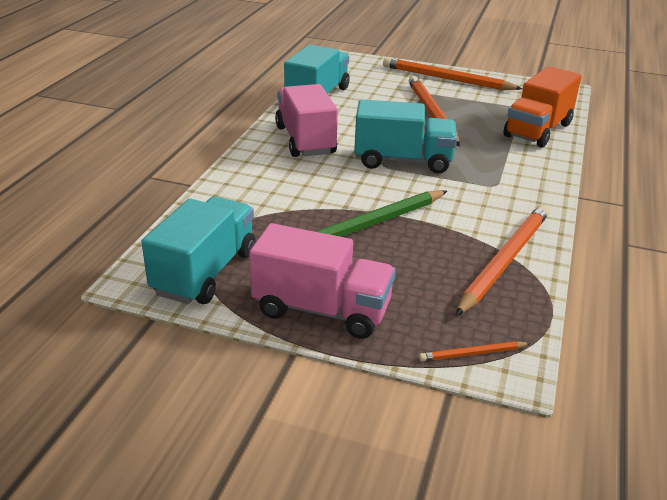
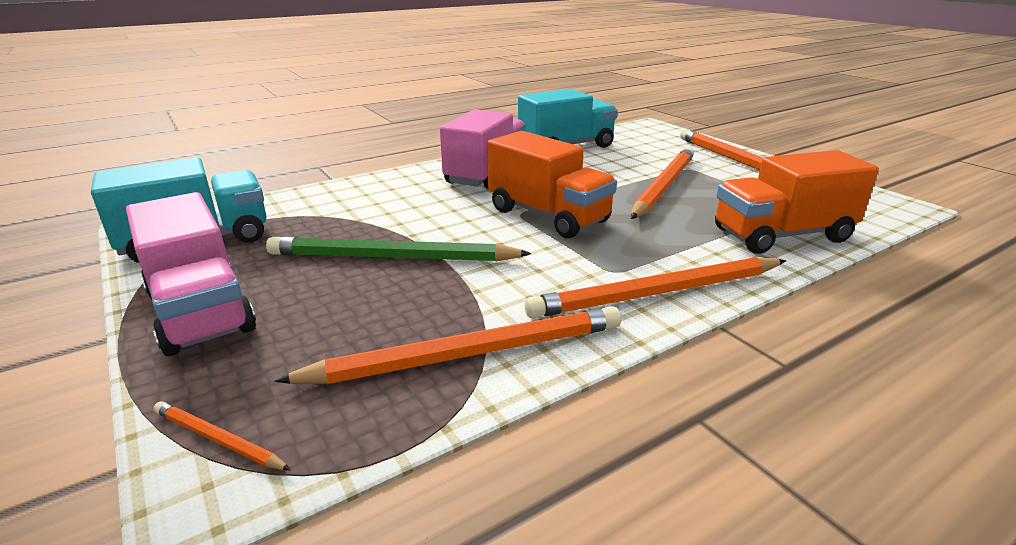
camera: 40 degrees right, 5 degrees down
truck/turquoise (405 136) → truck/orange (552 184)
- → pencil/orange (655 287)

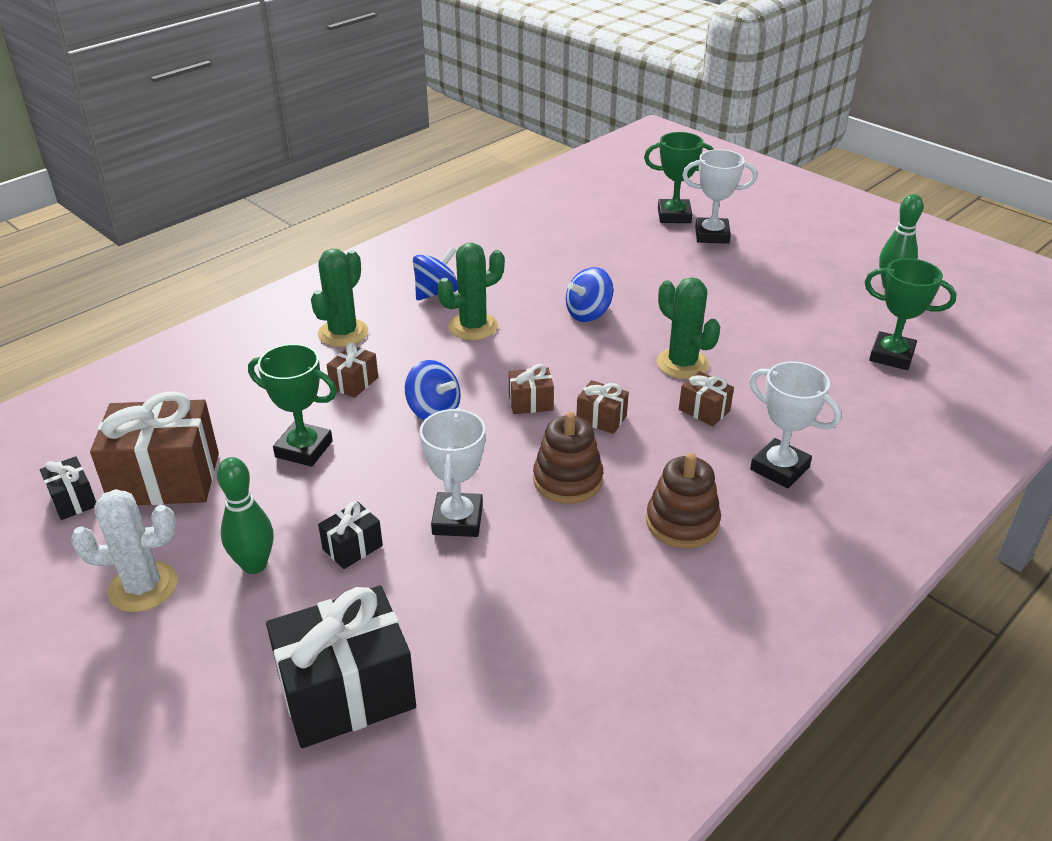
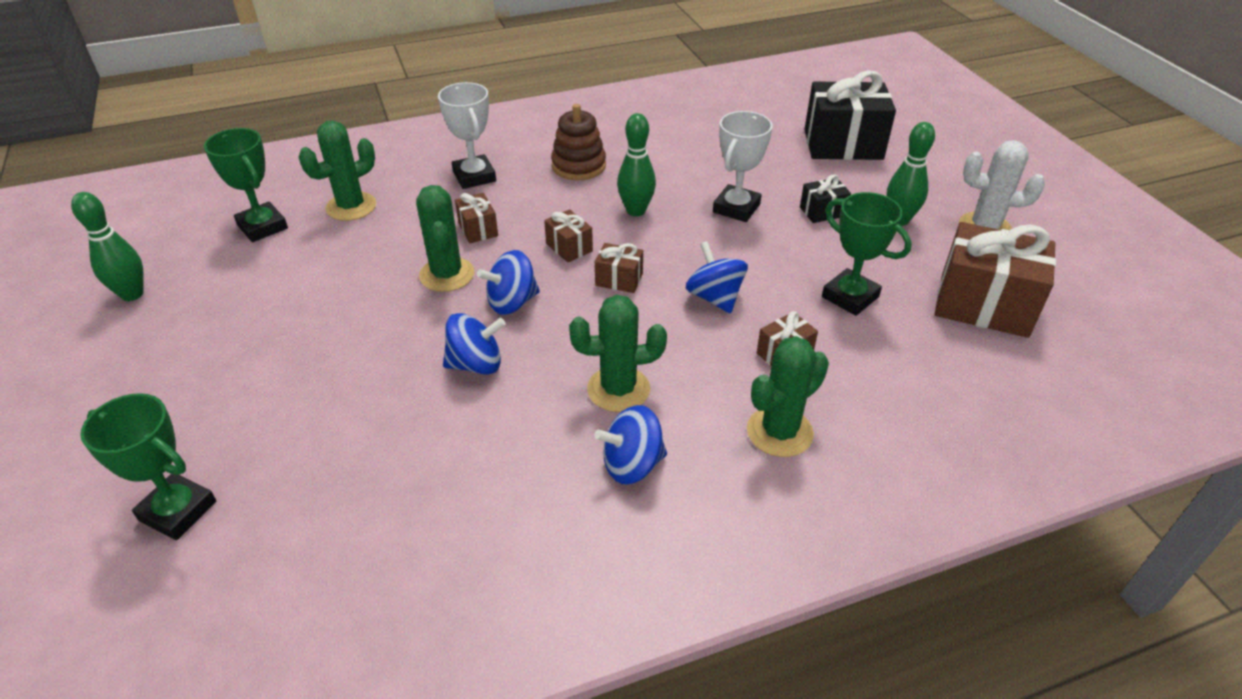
camera: 155 degrees left, 5 degrees up
gift/black (68 488) → -
stacking toy/brown (568 457) → bowling pin/green (636 165)
trophy/white (719 196) → -
- → cactus/green (338 170)
- → spinning top/blue (508 282)

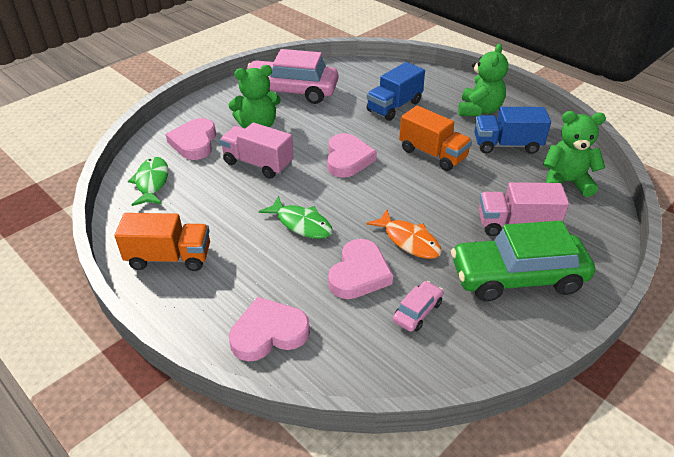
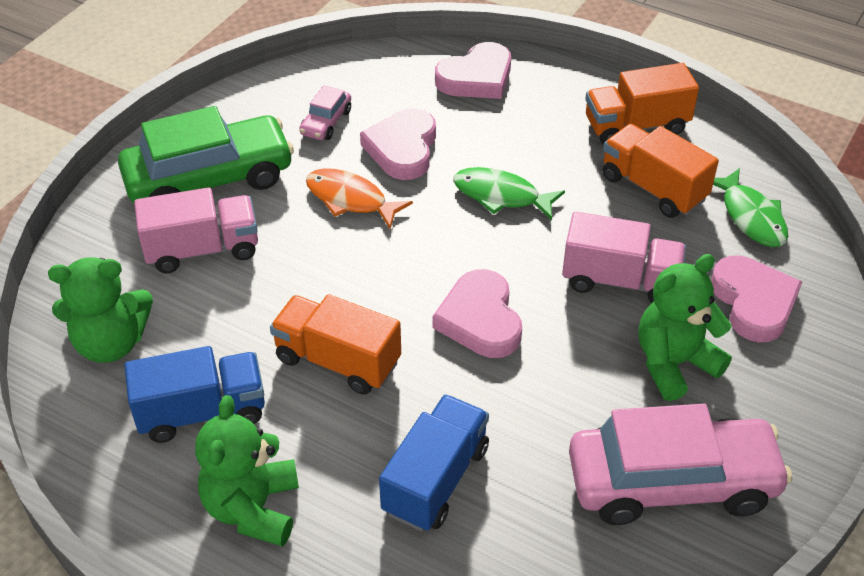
camera: 165 degrees right, 5 degrees up
- → truck/orange (660 171)

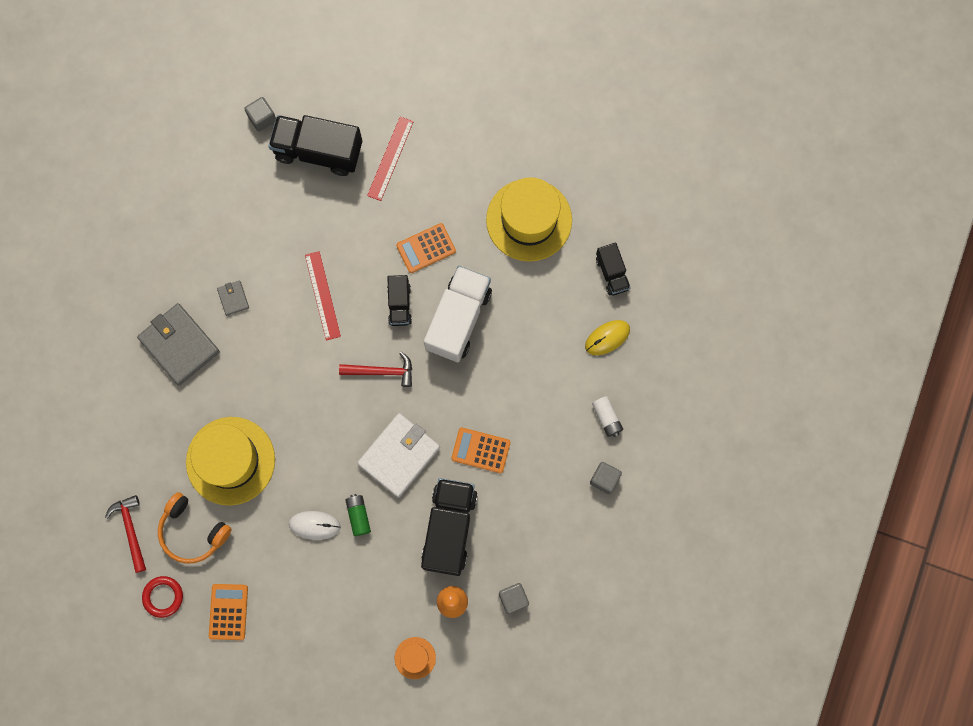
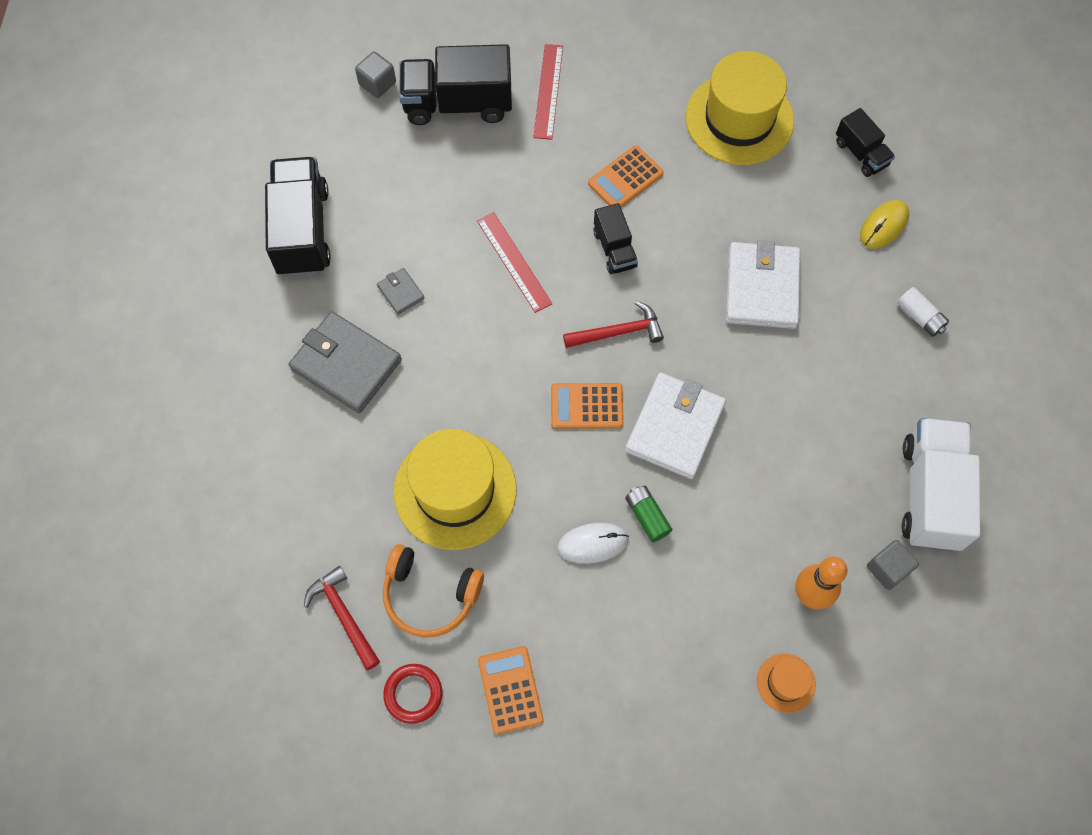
camera: 15 degrees left, 10 degrees down
truck/black (449 527) → truck/black (298 217), moved
truck/white (458 314) → truck/white (941 484), moved
calculator/orange (481 450) → calculator/orange (587 406), moved
cube/grey (606 478) → -
- → wallet/white (763 284)

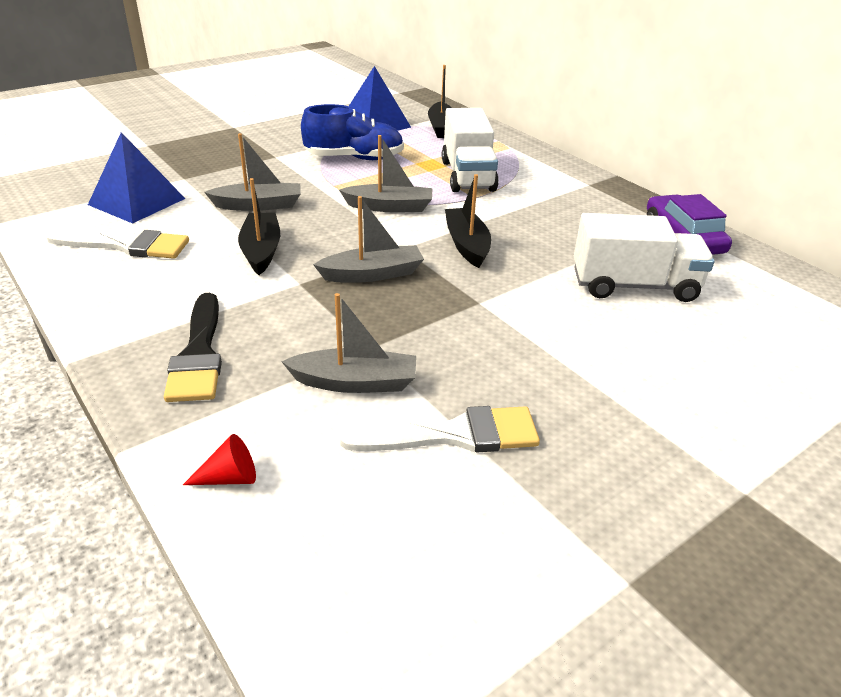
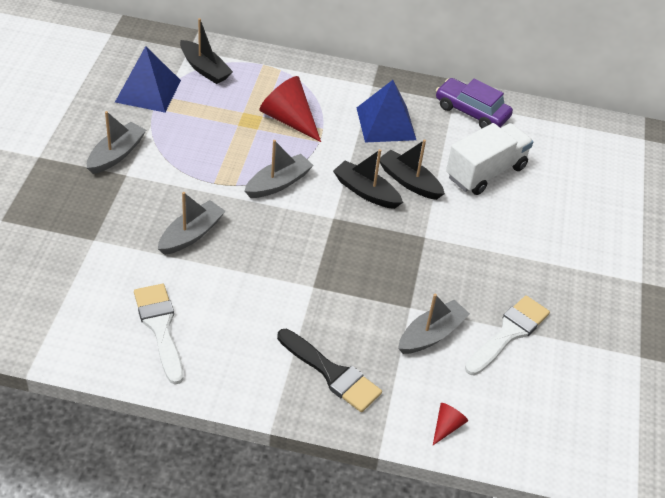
camera: 45 degrees left, 10 degrees up
brush/white (117 244) → brush/white (159 334), 75 degrees counterclockwise
pyramid/blue (136 178) → pyramid/blue (386 111), moved
boat/black (259 226) → boat/black (412 169), moved
shoe/blue (352 132) → -
boat/grey (368 239) → boat/grey (116 142), moved
truck/white (470 150) → cone/red (290 109)

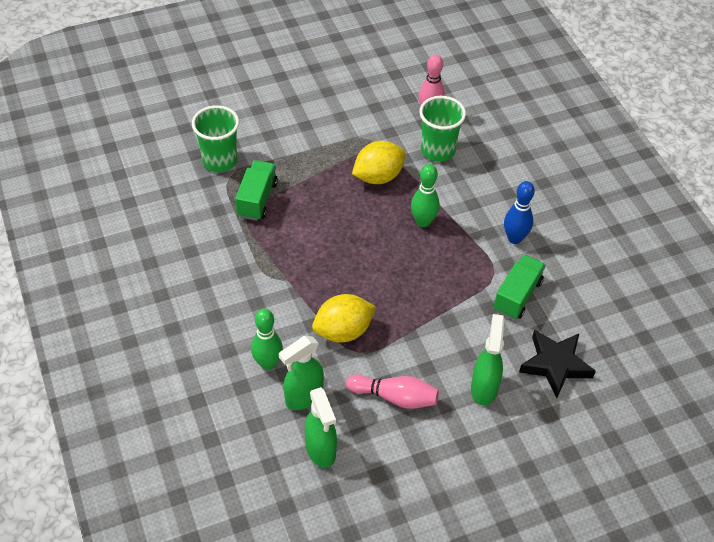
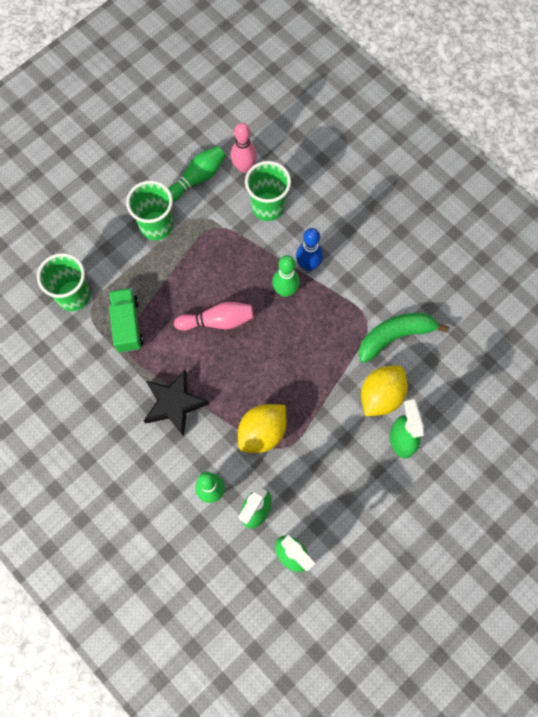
camera: 20 degrees left, 20 degrees up
bowling pin/pink (392 391) → bowling pin/pink (214 316), moved
lemon/yellow (379 162) → lemon/yellow (384 391), moved
truck/green (520 287) → banana/green (403 338)
bowling pin/blue (519 212) → bowling pin/blue (309 250), moved
star/black (557 364) → star/black (176 403), moved
- → cup/green (149 210)
- → bowling pin/green (196 174)

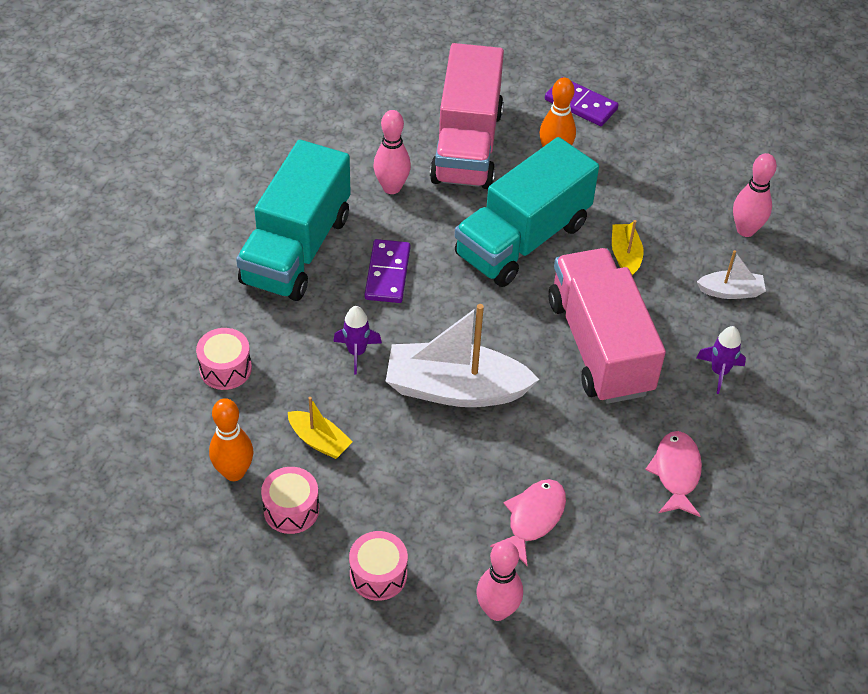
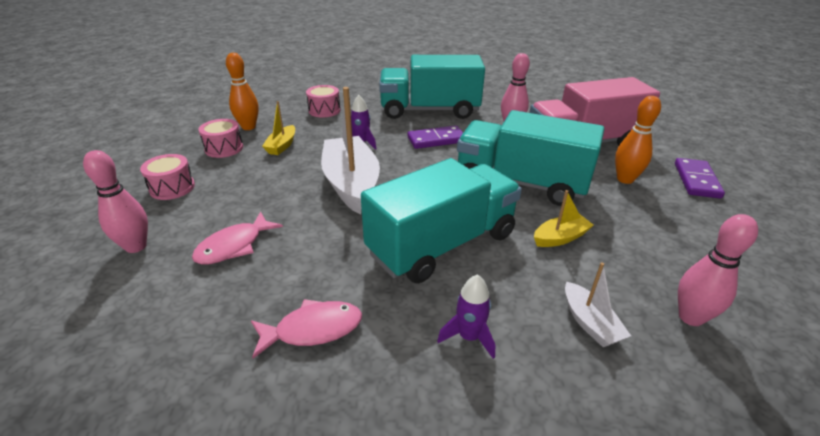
camera: 70 degrees right, 15 degrees down
fish/pink (528 522) → fish/pink (237 237), 120 degrees clockwise
truck/pink (607 326) → truck/turquoise (441 220)

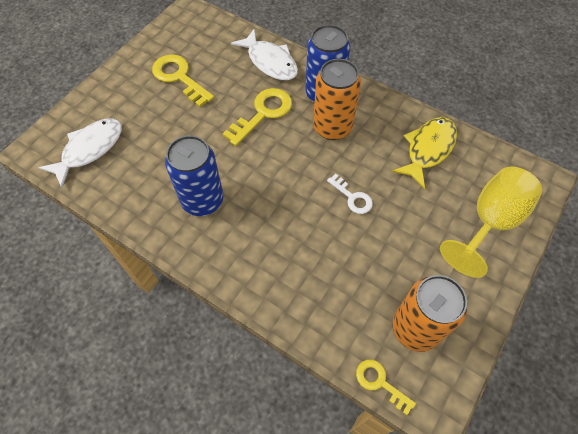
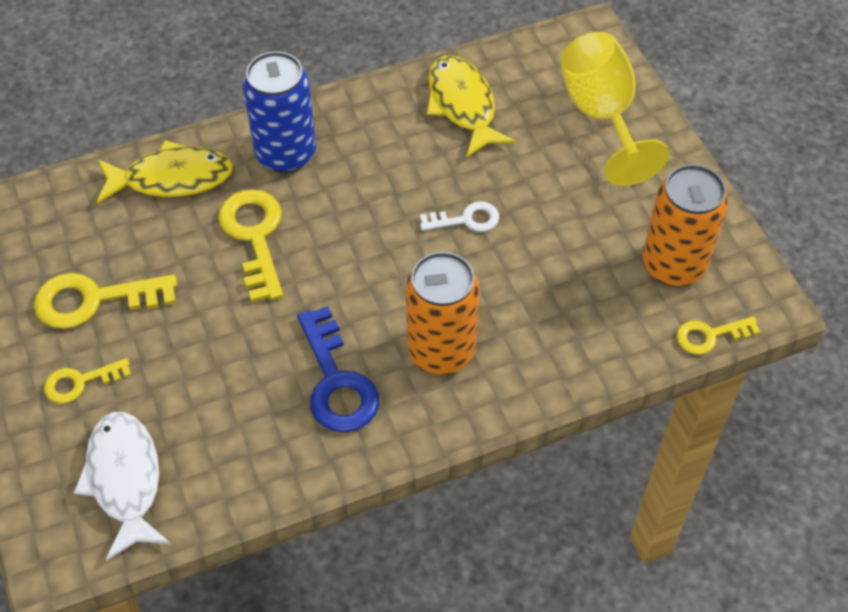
camera: 55 degrees left, 5 degrees down
can/blue (194 175) → key/blue (338 369)
fish/white (264 54) → fish/yellow (165 172)
can/orange (337 99) → can/orange (443 313), moved
- → key/yellow (87 381)

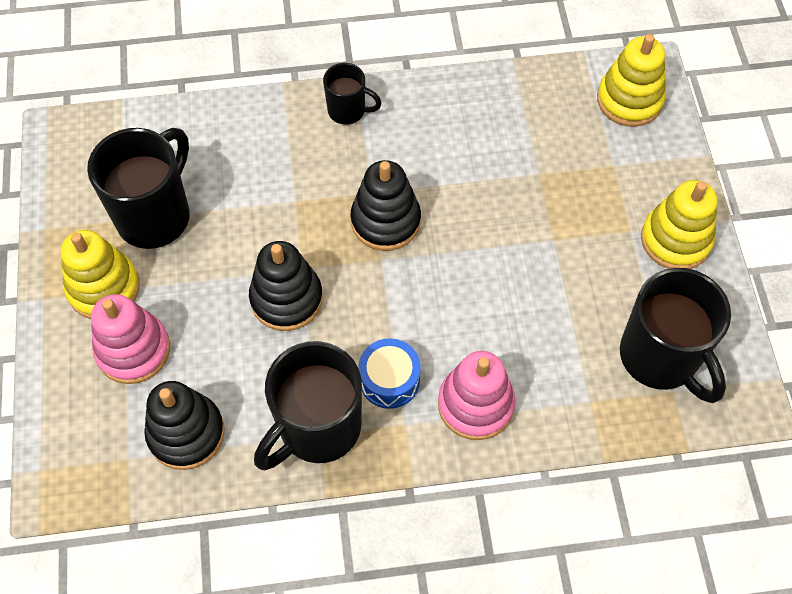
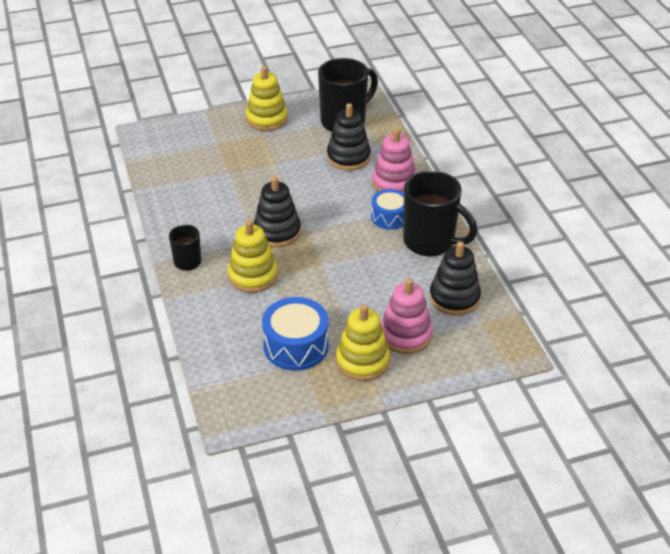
camera: 100 degrees left, 20 degrees down
mug/black (138 188) → drum/blue (295 334)
stacking toy/black (286 286) → stacking toy/black (349 137), moved
stacking toy/yellow (631 80) → stacking toy/yellow (253 256), moved

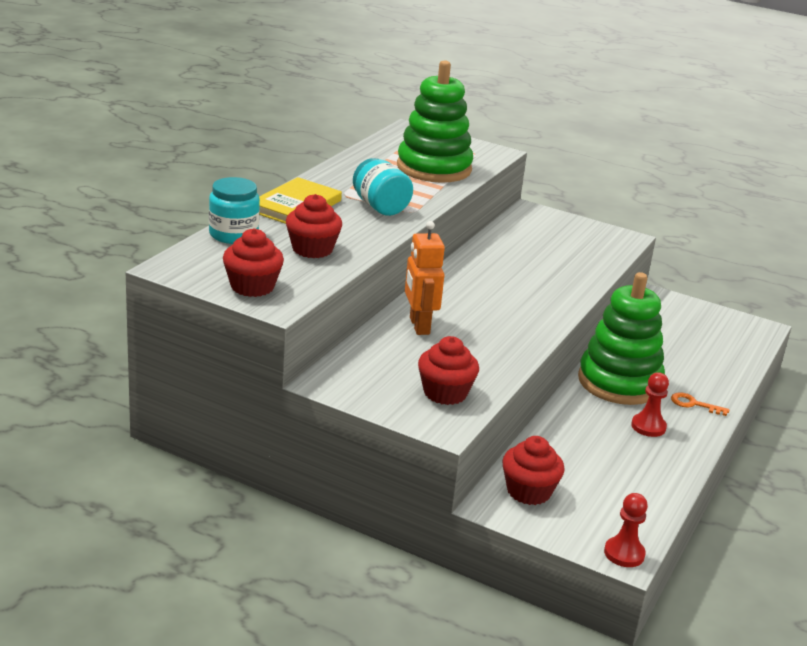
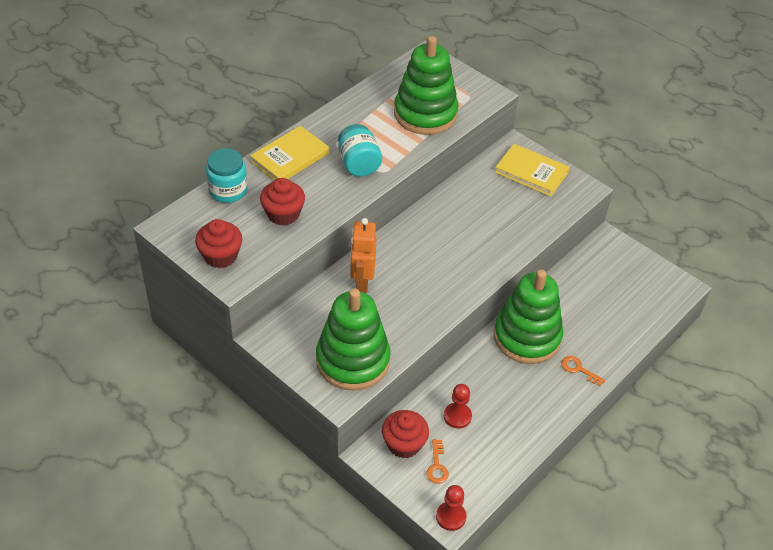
camera: 15 degrees right, 20 degrees up
cupcake/red (448 370) → stacking toy/green (353 340)
pawn/red (650 404) → pawn/red (458 406), moved
- → key/orange (437 461)
- → book/yellow (532 170)

